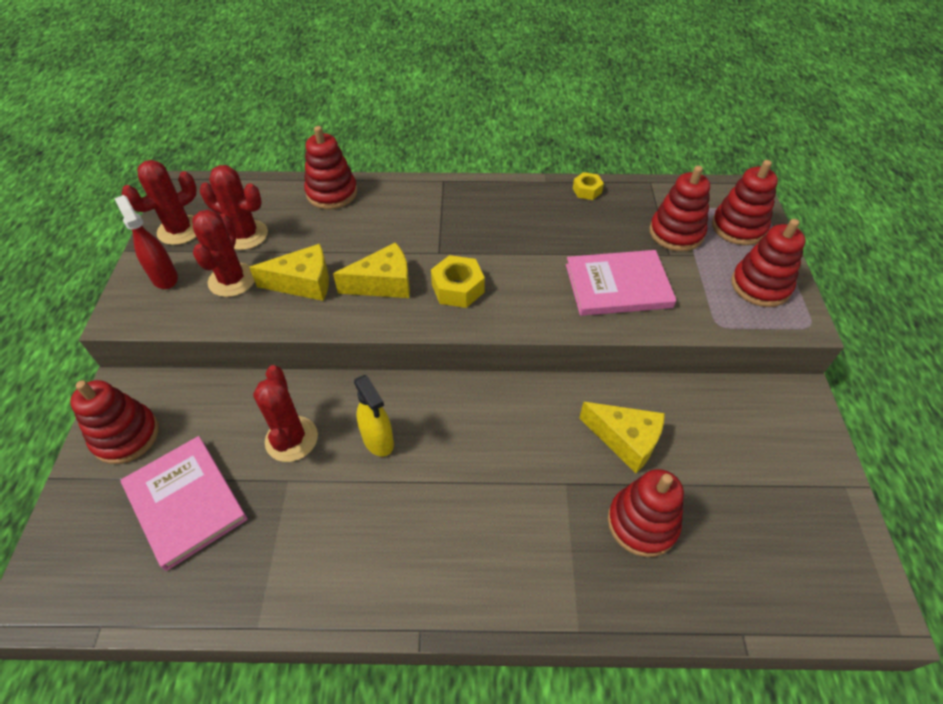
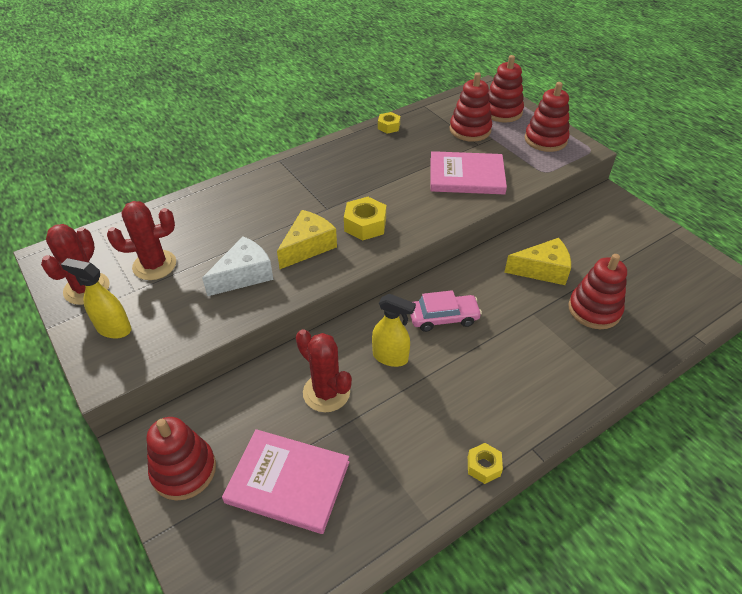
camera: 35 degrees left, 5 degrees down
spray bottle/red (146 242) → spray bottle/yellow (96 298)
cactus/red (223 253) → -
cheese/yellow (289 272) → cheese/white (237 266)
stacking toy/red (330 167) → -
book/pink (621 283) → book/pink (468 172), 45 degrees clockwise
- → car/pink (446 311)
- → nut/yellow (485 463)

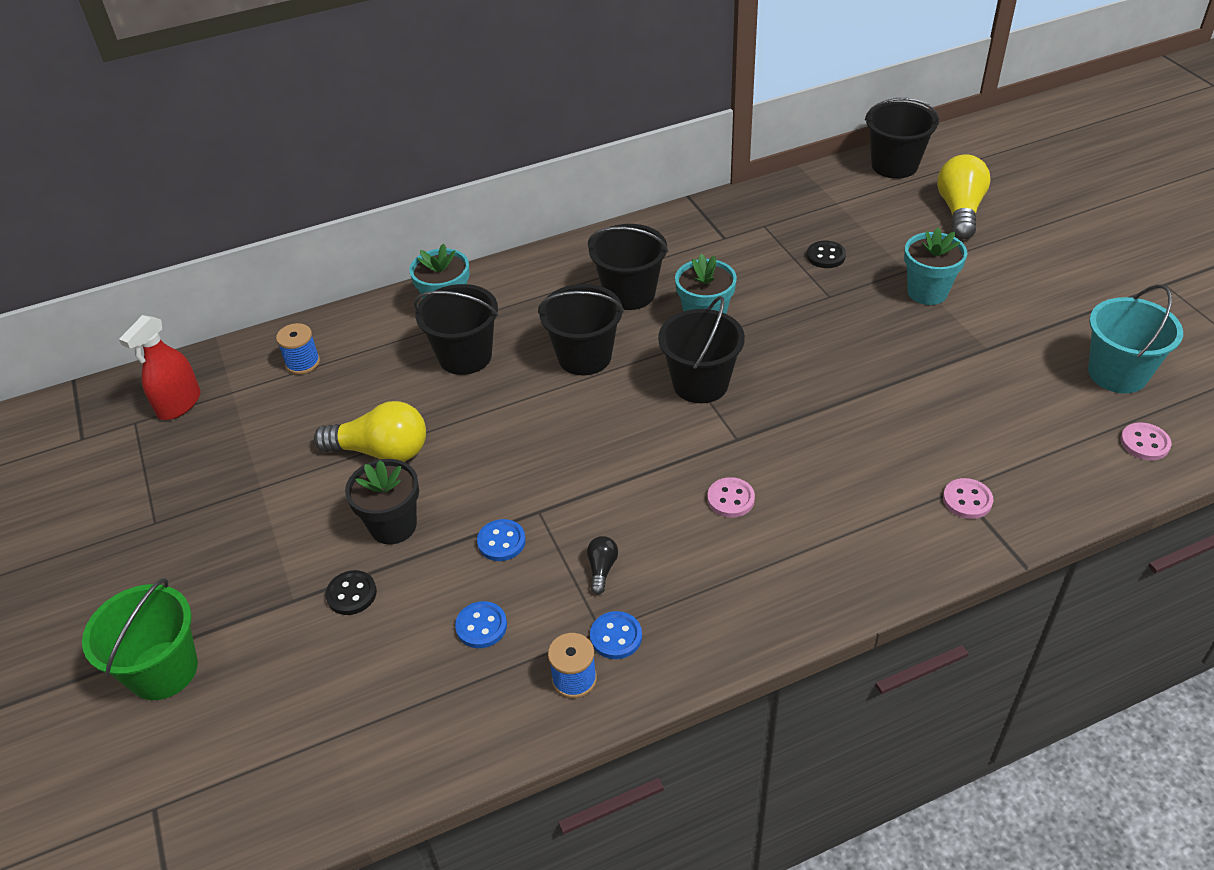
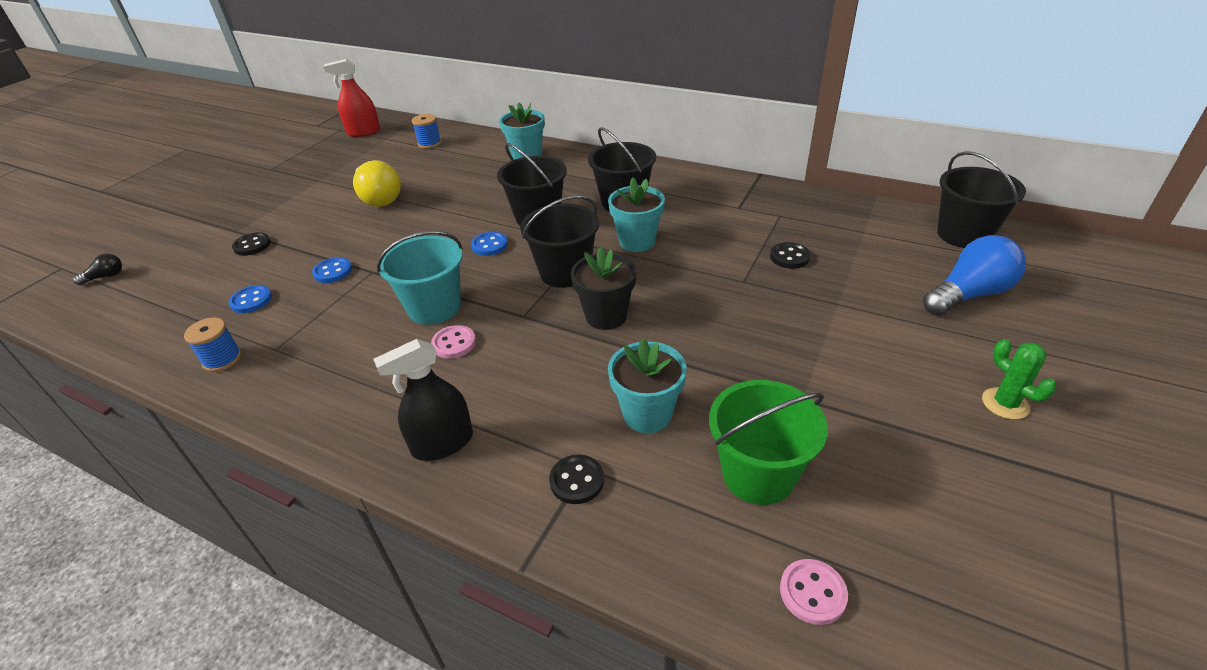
camera: 50 degrees right, 5 degrees down
bucket/green (140 639) → bucket/green (768 442), moved
flower pot/black (382 501) → flower pot/black (603 288), moved
bucket/black (456 329) → -
light bulb/black (602 565) → light bulb/black (97 269), moved
button/blue (616 635) → button/blue (489 244), moved
flower pot/turquoise (935 266) → flower pot/turquoise (647 385), moved
light bulb/yellow (963 196) → light bulb/blue (974 275)
button/pink (968 498) → button/black (576 479)
bucket/turquoise (1135 338) → bucket/turquoise (420 278), moved
- → spray bottle/black (423 400)
- → cactus/green (1019 379)

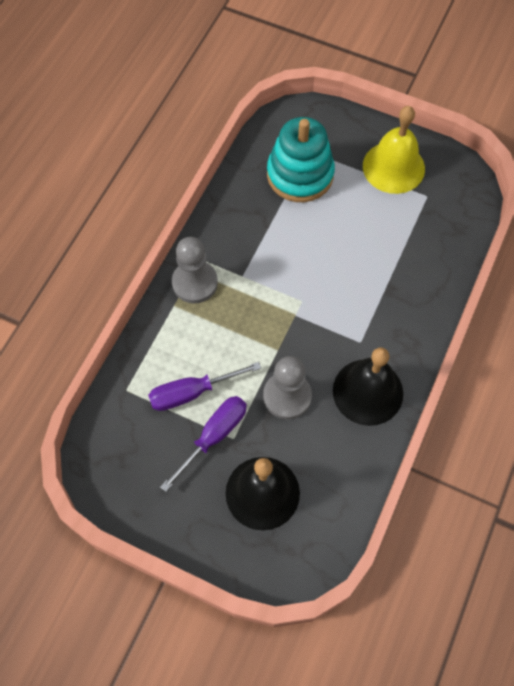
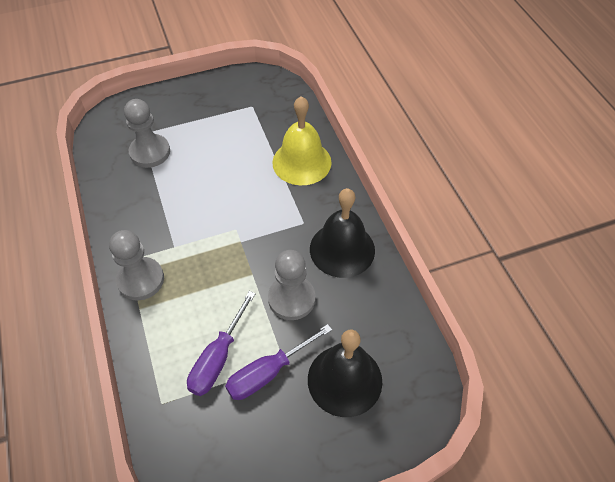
camera: 45 degrees left, 10 degrees down
screwdriver/purple (203 444) → screwdriver/purple (278 362), 120 degrees counterclockwise
stacking toy/turquoise (301 159) → pawn/grey (147 133)
bell/yellow (394 150) → bell/yellow (302 140), moved

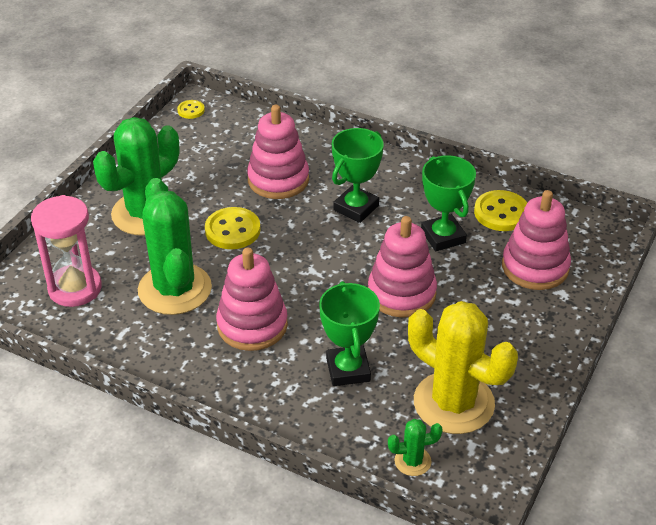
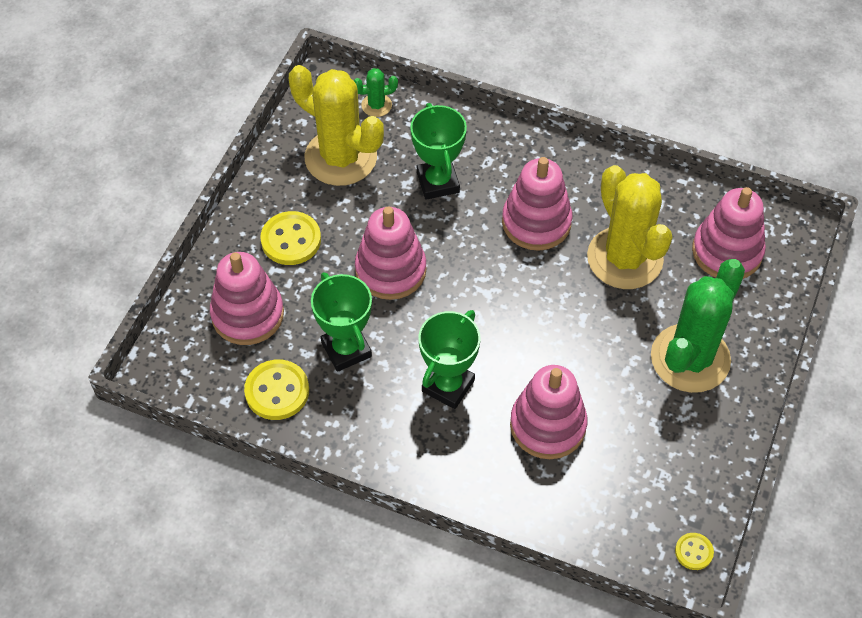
camera: 175 degrees right, 15 degrees up
hourglass/pink (66 251) → stacking toy/pink (729 233)
cactus/green (175 246) → cactus/yellow (629 227)
button/yellow (233 228) → button/yellow (290 238), moved

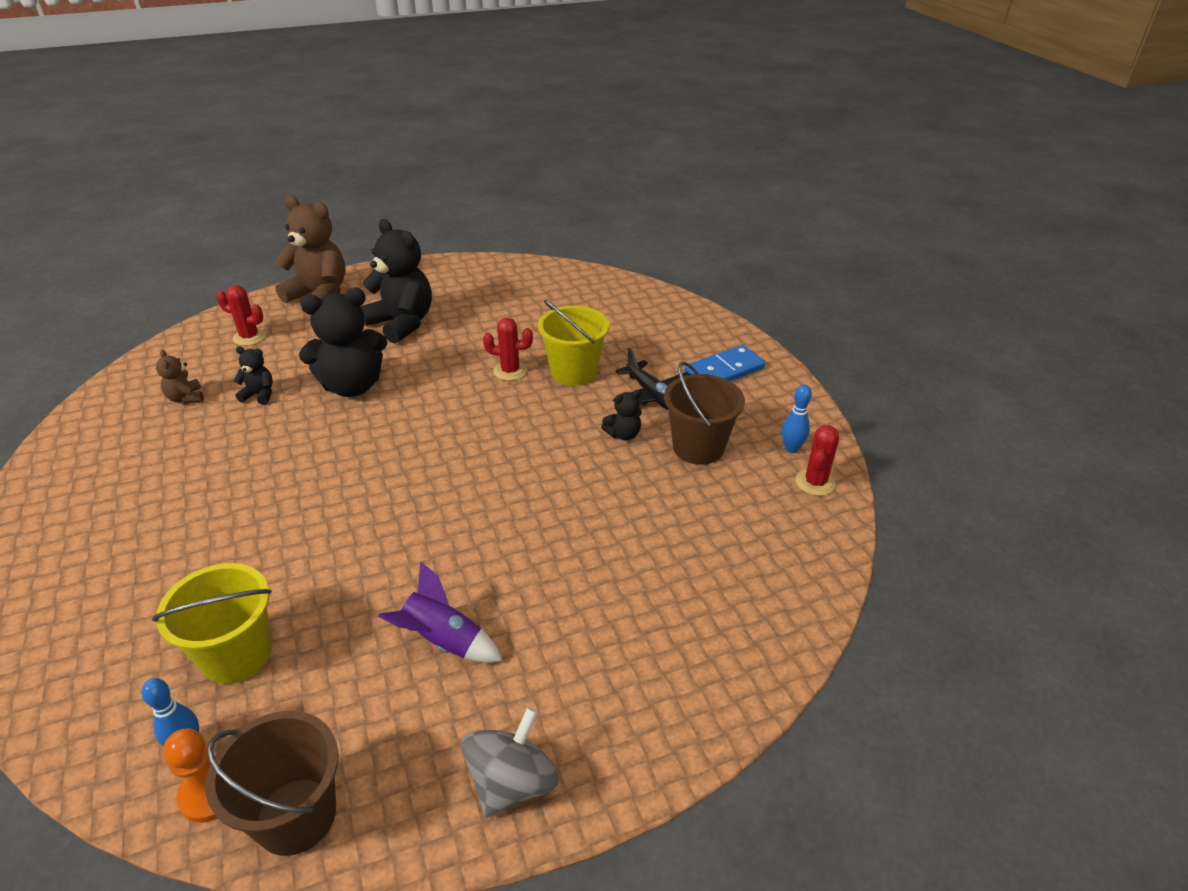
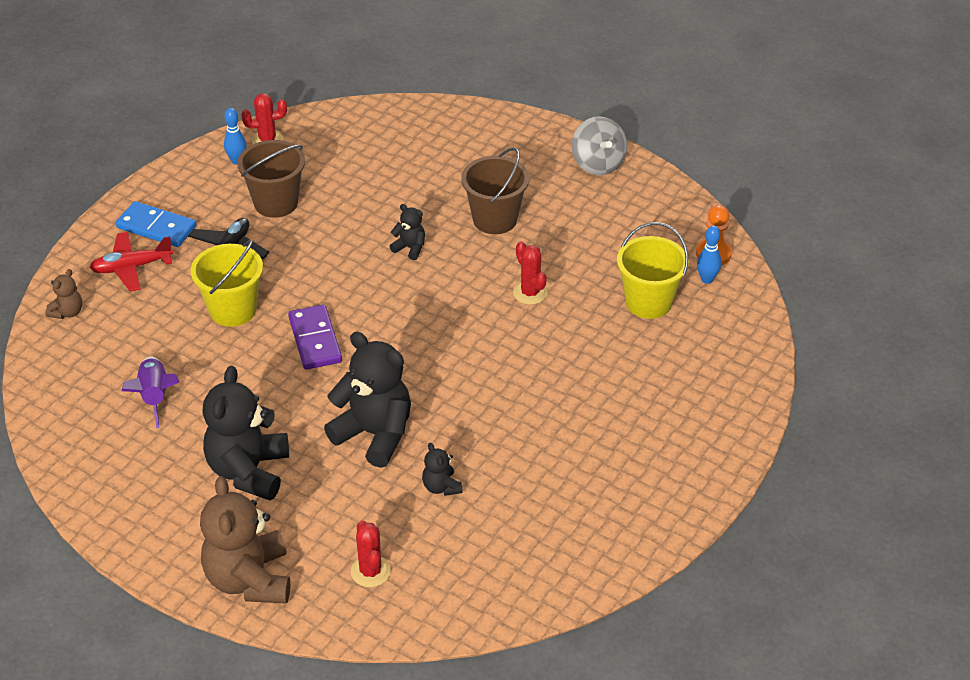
camera: 125 degrees left, 5 degrees up
teddy bear/brown (180 377) → teddy bear/brown (63 294), moved
bucket/brown (272 783) → bucket/brown (495 190), moved
rocket/purple (440 612) → rocket/purple (150 392), moved
spinning top/grey (510 762) → spinning top/grey (599 145), 105 degrees counterclockwise
cactus/red (508 349) → cactus/red (530 273), moved
teddy bear/black (621 415) → teddy bear/black (407 232), moved
- → plane/red (131 262)
- → domino/purple (315 337)

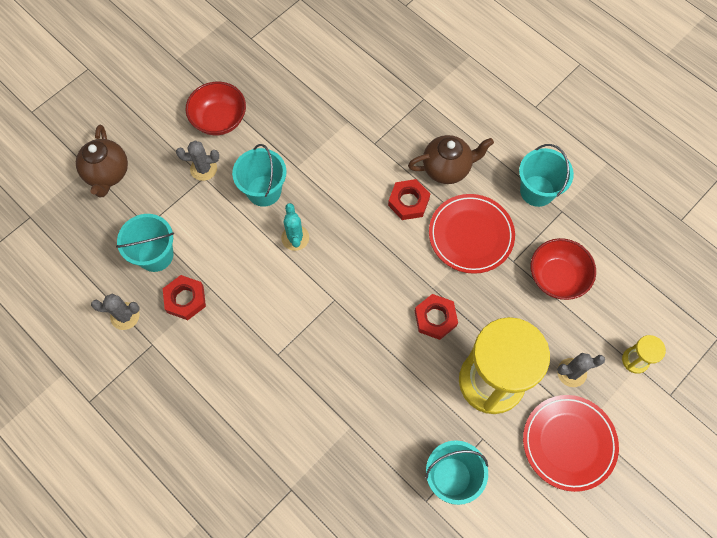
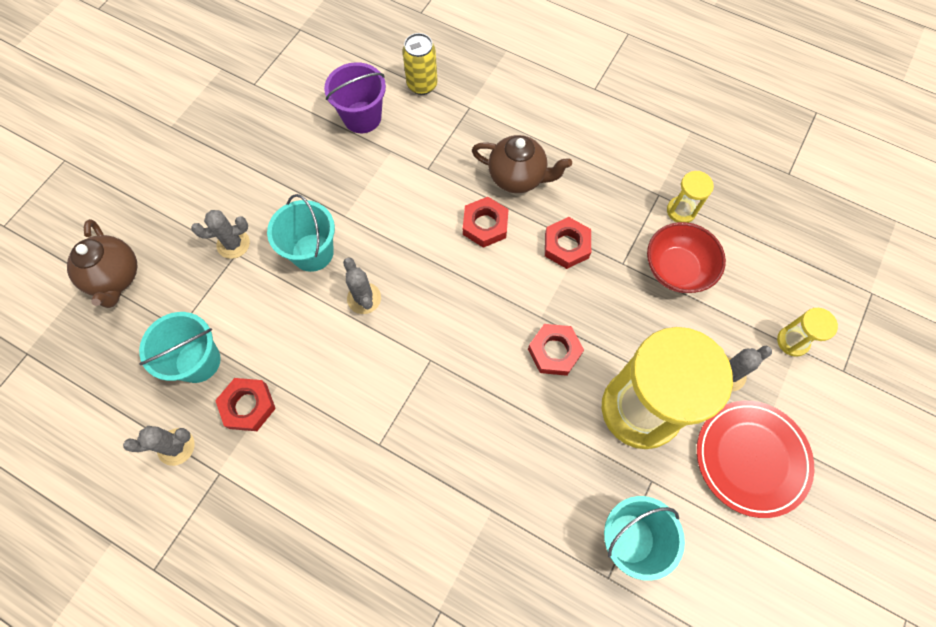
camera: 15 degrees left, 0 degrees up
bowl/red (216 108) → -
cactus/turquoise (295 227) → cactus/grey (362 286)
teapot/brown (451 159) → teapot/brown (521 164), 45 degrees clockwise
plate/red (472 234) → nut/red (568 243)
bucket/turquoise (546 175) → -
- → bucket/purple (355 97)
- → can/yellow (420 64)
- → hourglass/yellow (690 197)

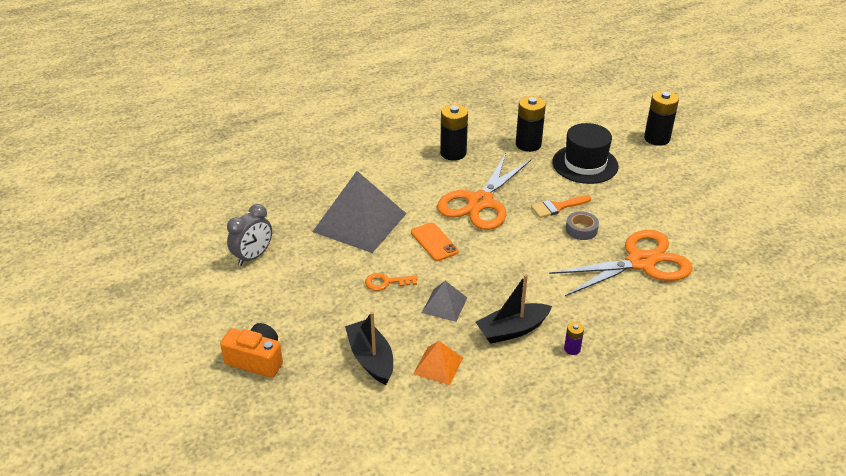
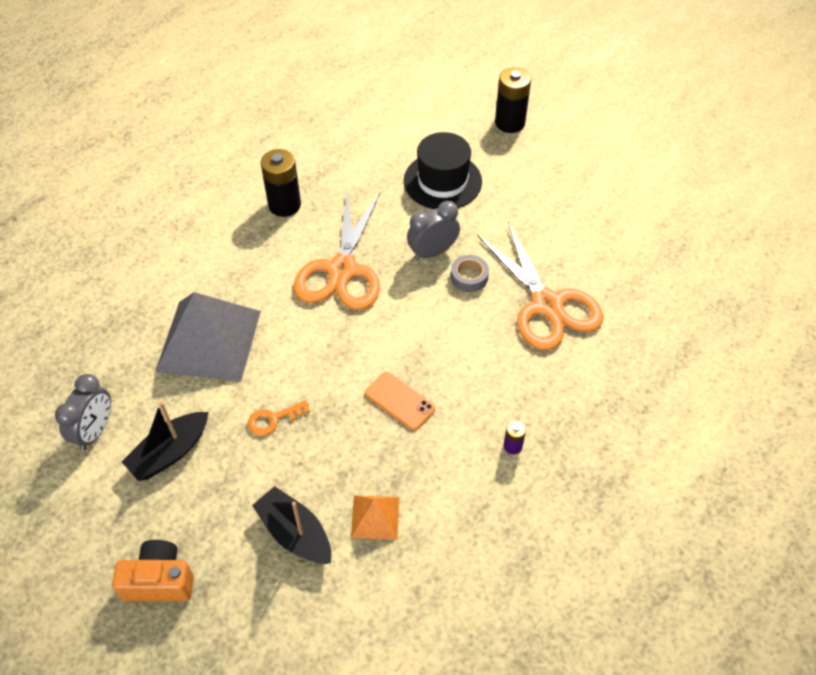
camera: 20 degrees left, 15 degrees up
phone/orange (434 241) → phone/orange (400 401), moved
pyramid/grey (444 301) → -
boat/black (514 309) → boat/black (165 441), moved
battery/black (531 124) → -
brush/orange (561 206) → clock/grey (433 230)
scissors/orange (621 263) → scissors/orange (540 286), 105 degrees clockwise

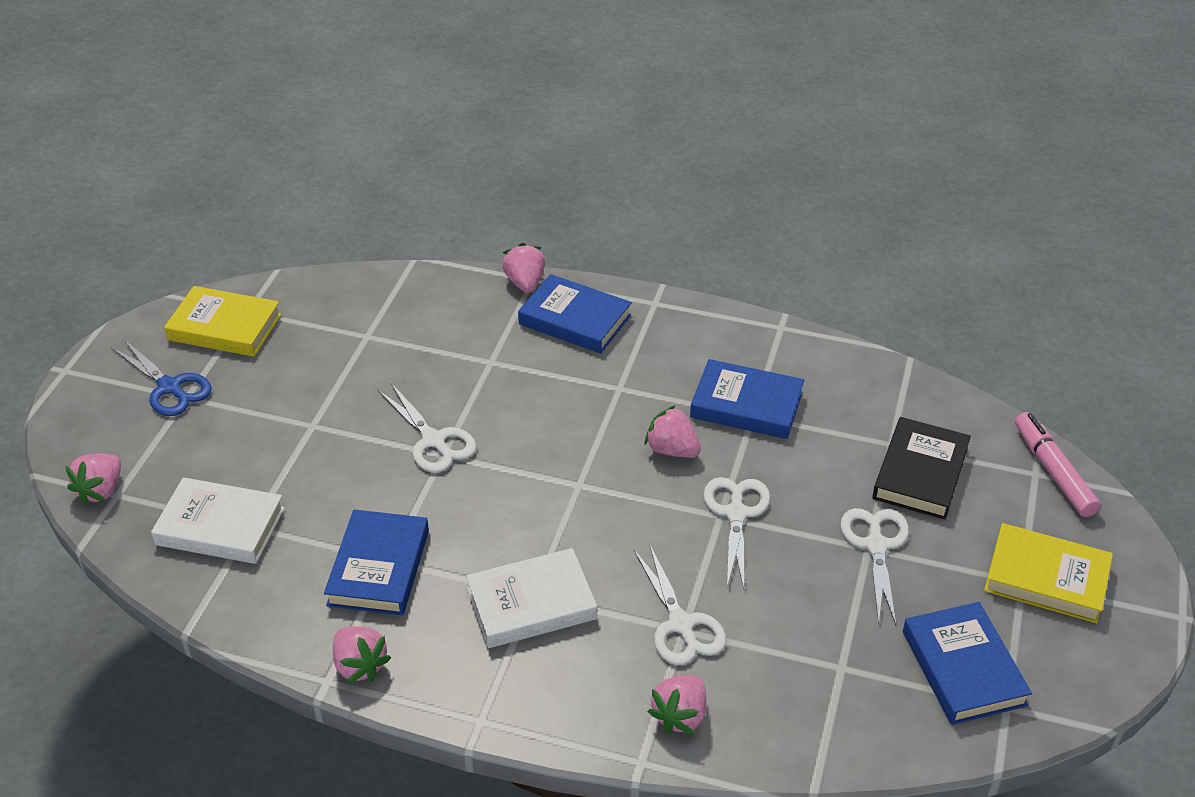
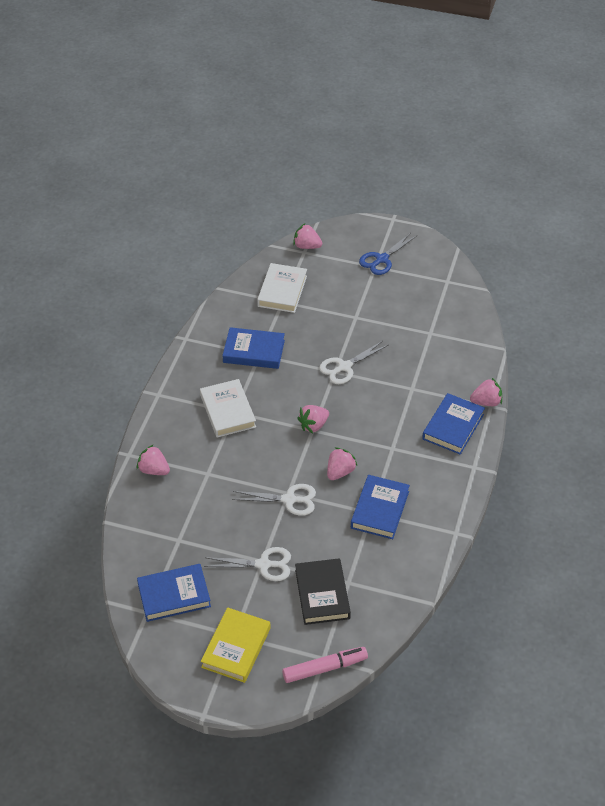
camera: 90 degrees right, 5 degrees up
book/yellow (222 321) → -
strawberry/pink (362 654) → strawberry/pink (313 419), moved
scissors/white (680 604) → -
book/black (921 468) → book/black (323 591), 60 degrees clockwise

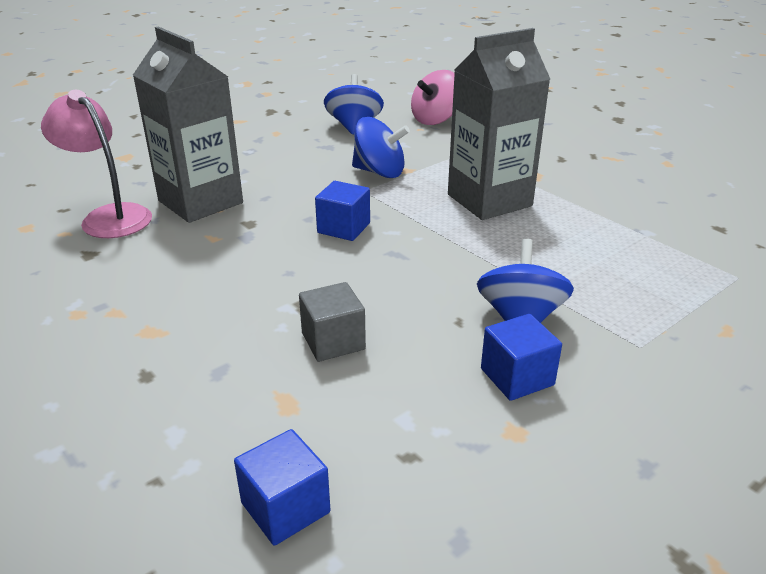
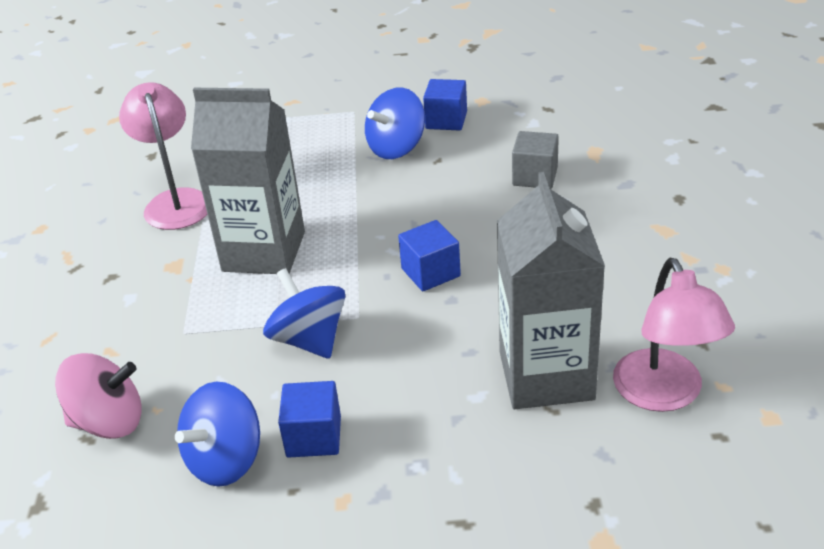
camera: 140 degrees left, 5 degrees up
cube/blue (282 487) → cube/blue (309 419), moved
- → lamp/pink (163 156)

